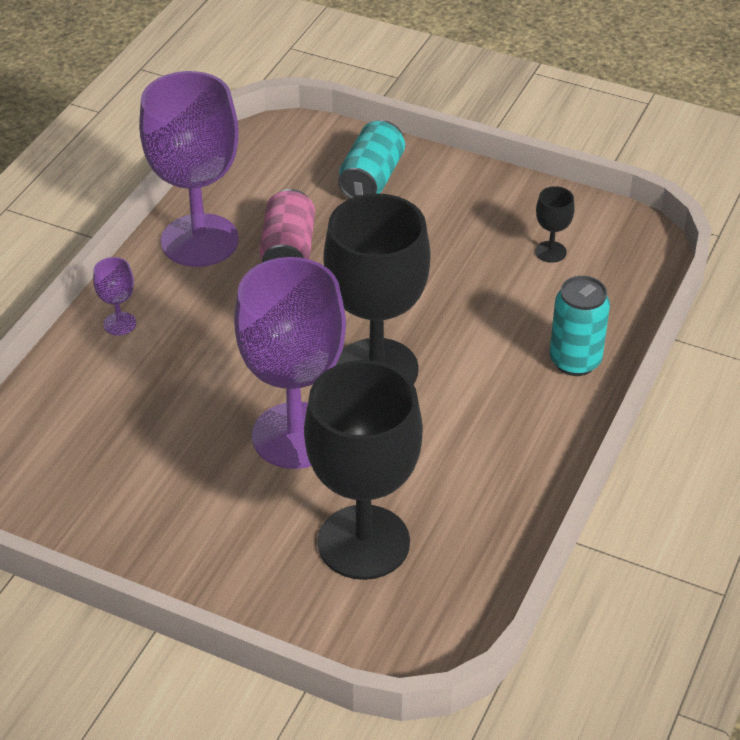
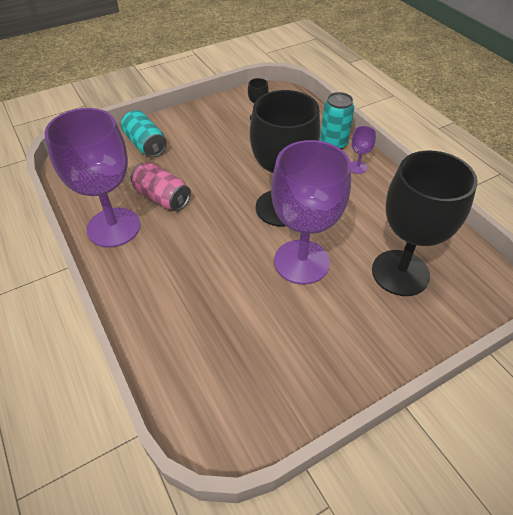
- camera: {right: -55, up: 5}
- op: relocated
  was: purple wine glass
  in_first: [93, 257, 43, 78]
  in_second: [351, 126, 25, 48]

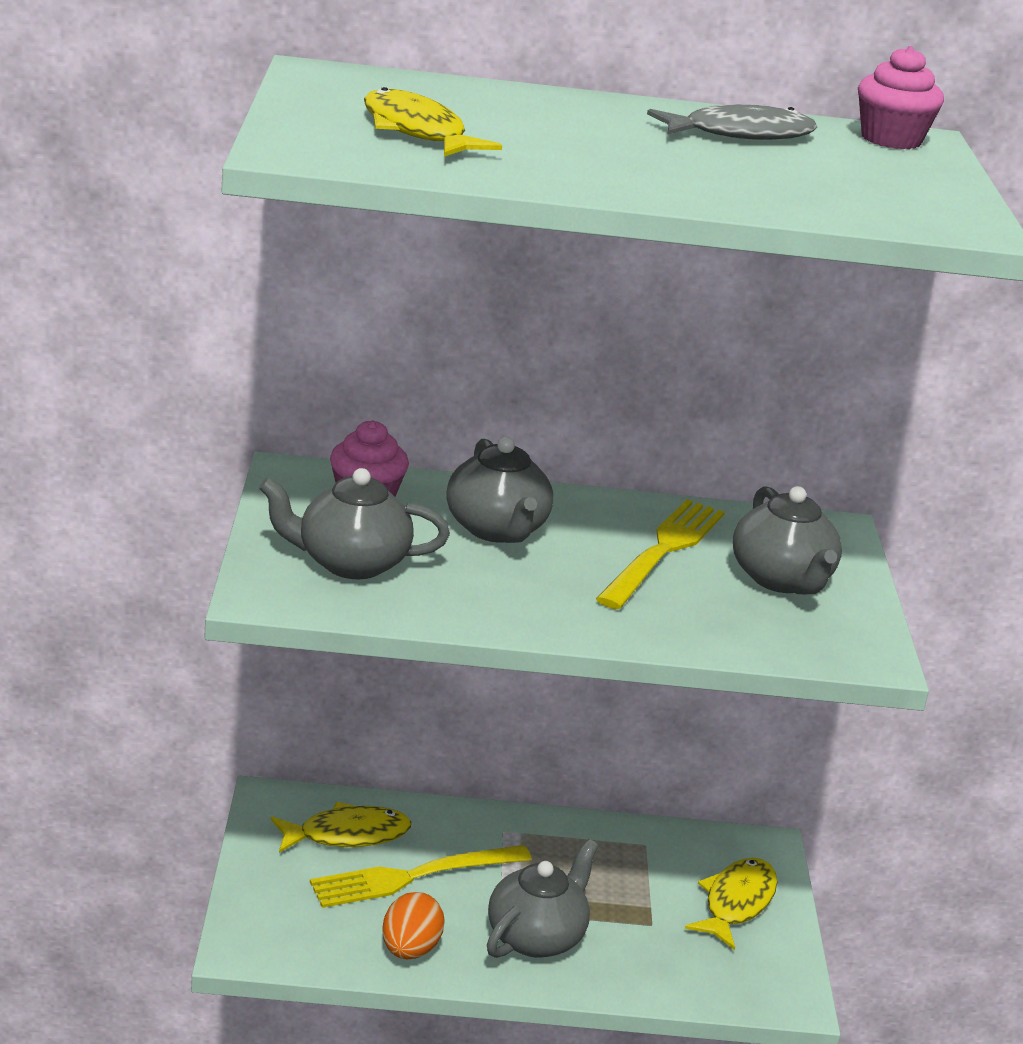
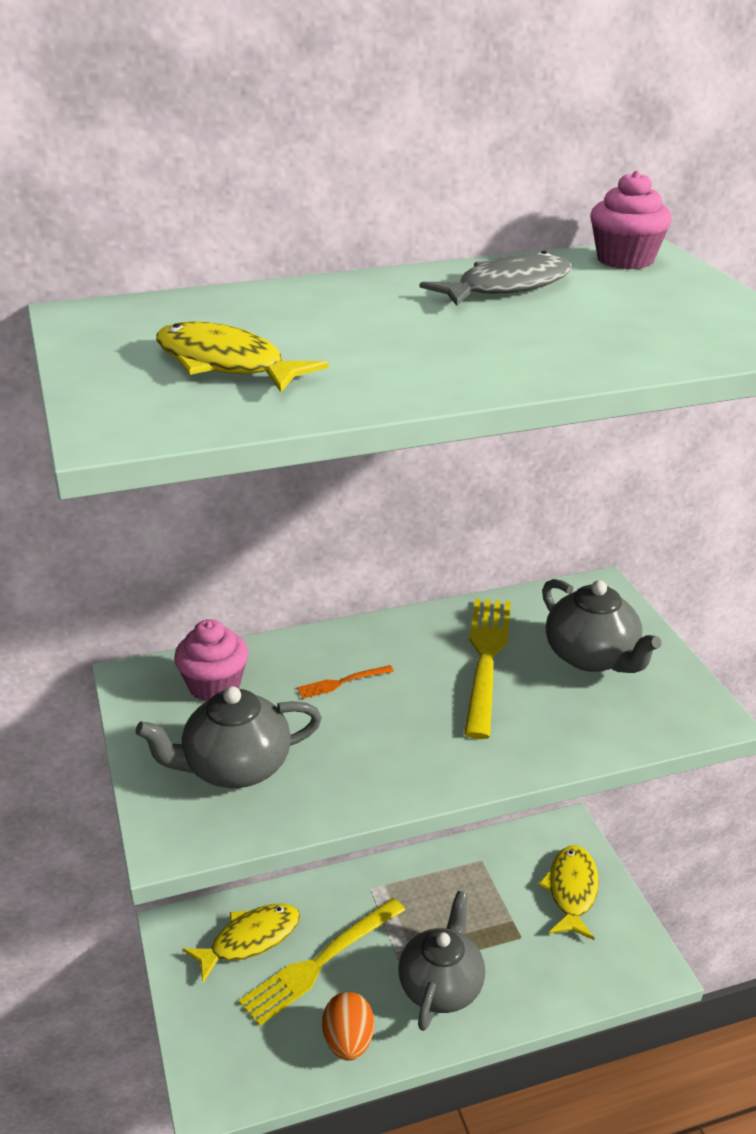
- camera: {right: -15, up: 5}
- op: exchanged
  was: grey china teapot
  now: bright orange dinner fork
  in_first: [446, 436, 107, 107]
  in_second: [297, 665, 97, 34]

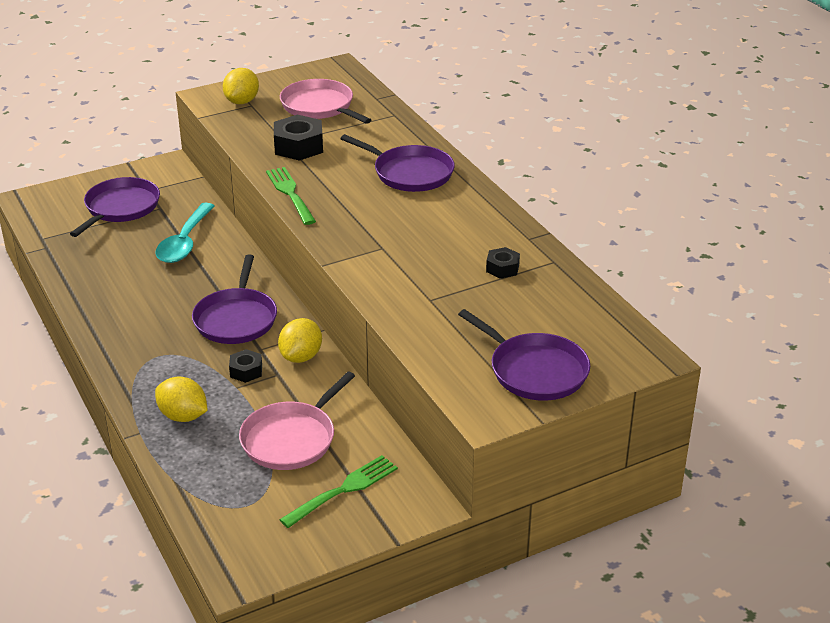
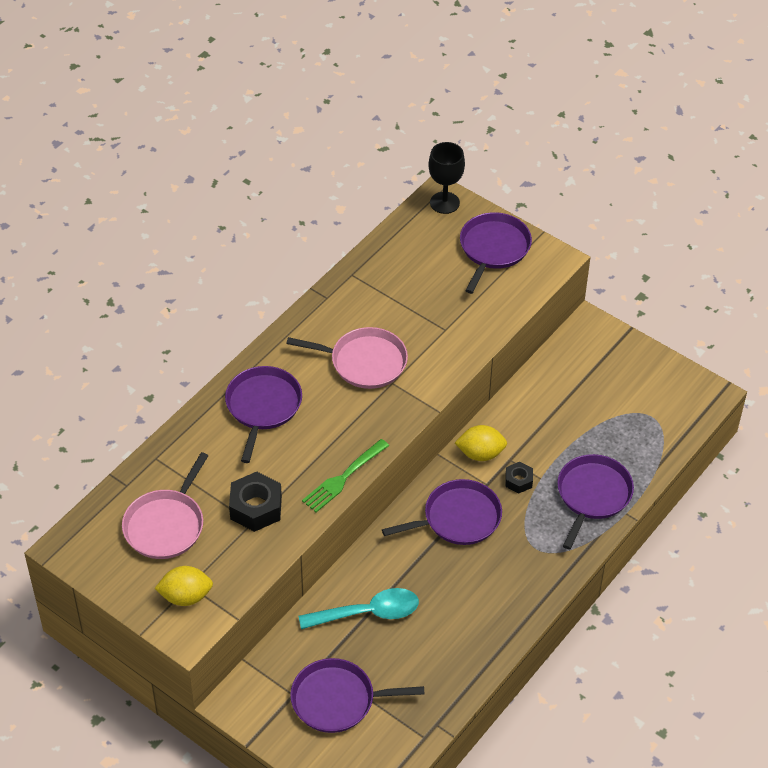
- camera: {right: -115, up: 15}
- op: exchanged
  was: yellow toy lemon
  now: purple frying pan
  in_first: [155, 377, 53, 45]
  in_second: [557, 454, 77, 95]
- op: relocated
  was: rosy frying pan
  in_first: [239, 372, 116, 98]
  in_second: [286, 327, 122, 62]
- op: missing
  was: emerald dinner fork
  in_first: [279, 455, 119, 73]
- op: missing
  was: ebony hexagon nut
  in_first: [486, 247, 34, 32]
- op: appeared
  now: ebony wine glass
  in_second: [428, 142, 37, 72]

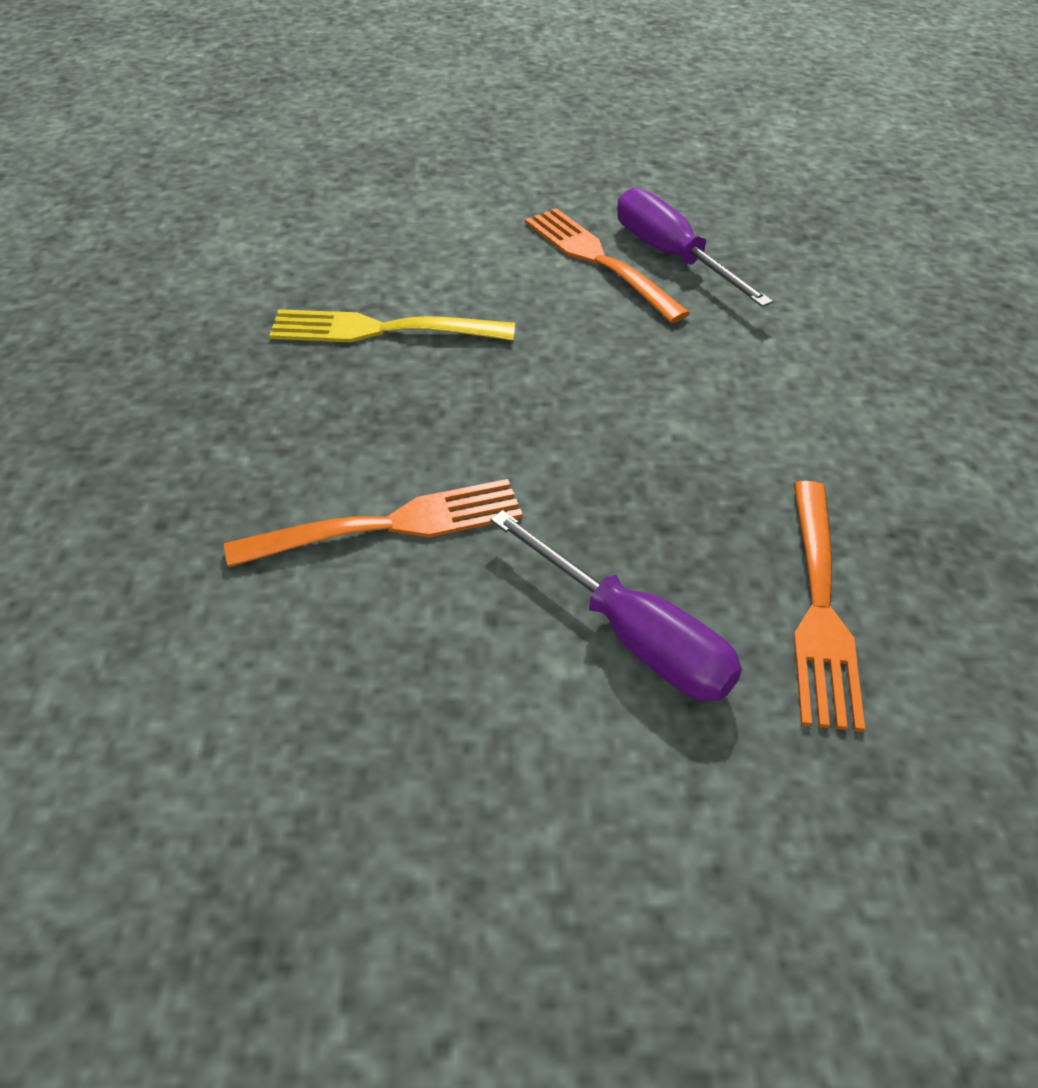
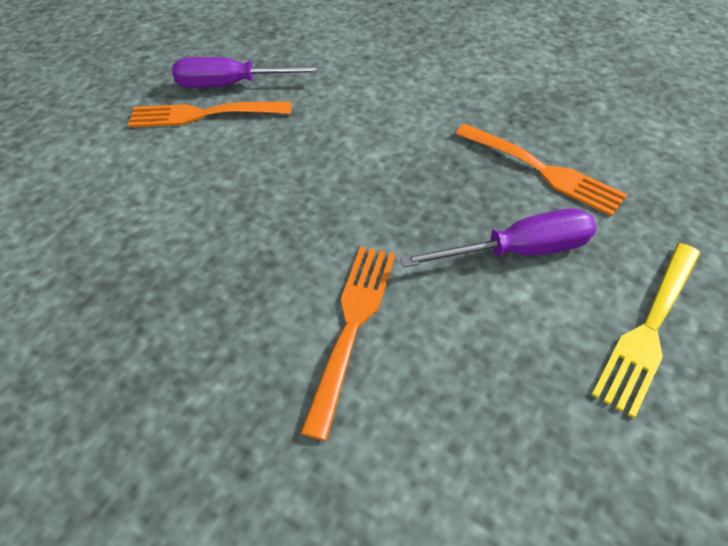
- camera: {right: -55, up: 5}
- op: relocated
  was: yellow dinner fork
  in_first: [269, 309, 246, 33]
  in_second: [591, 243, 109, 175]

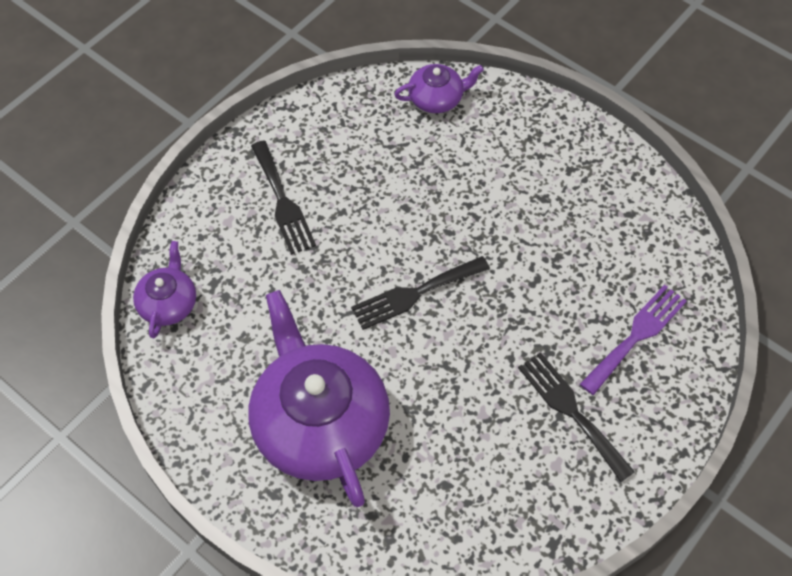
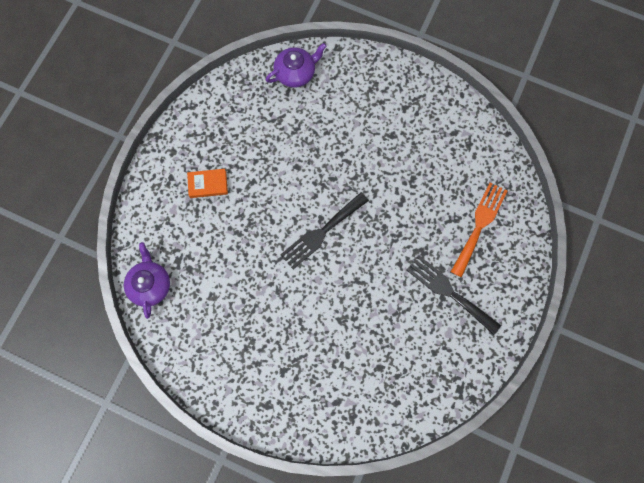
- camera: {right: -15, up: 15}
- op: missing
  was: purple china teapot
  in_first: [249, 290, 141, 217]
- op: exchanged
  was: ebony dinner fork
  now: bright orange hardcover
  in_first: [251, 141, 65, 114]
  in_second: [187, 169, 41, 29]
- op: colour
  was: purple dinner fork
  now: bright orange dinner fork
  in_first: [580, 285, 107, 110]
  in_second: [451, 182, 56, 95]

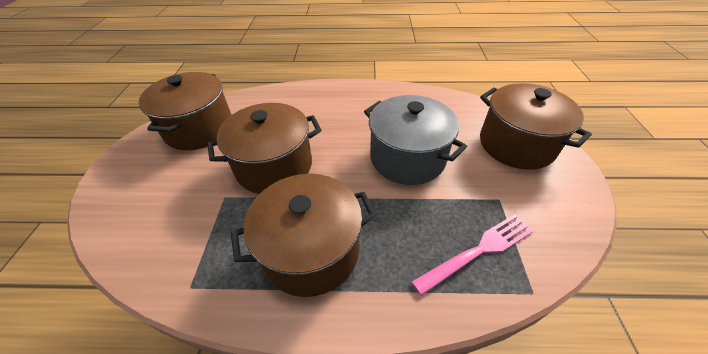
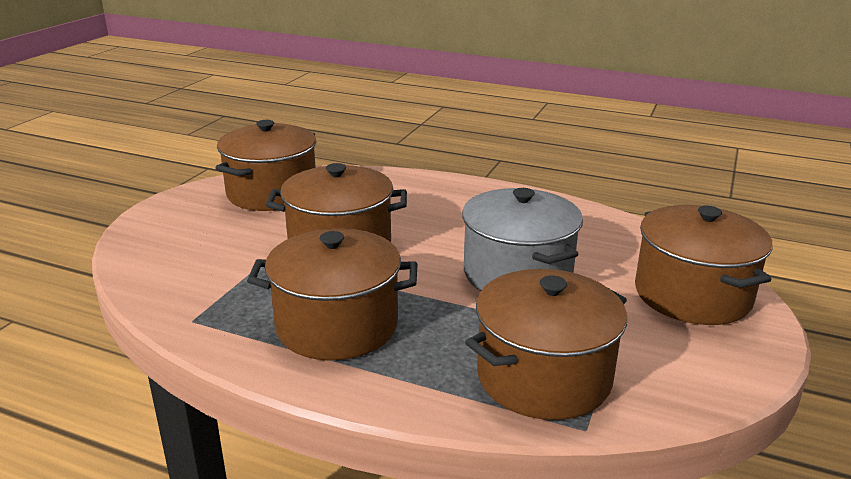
- camera: {right: 20, up: -20}
- op: exchanged
  was: rosy dinner fork
  now: dark brown pot
  in_first: [412, 214, 121, 82]
  in_second: [465, 269, 162, 151]

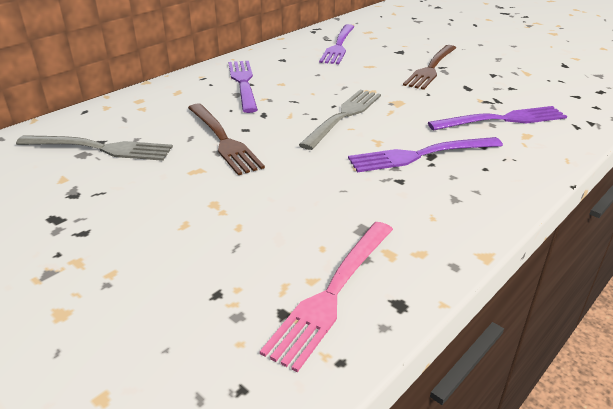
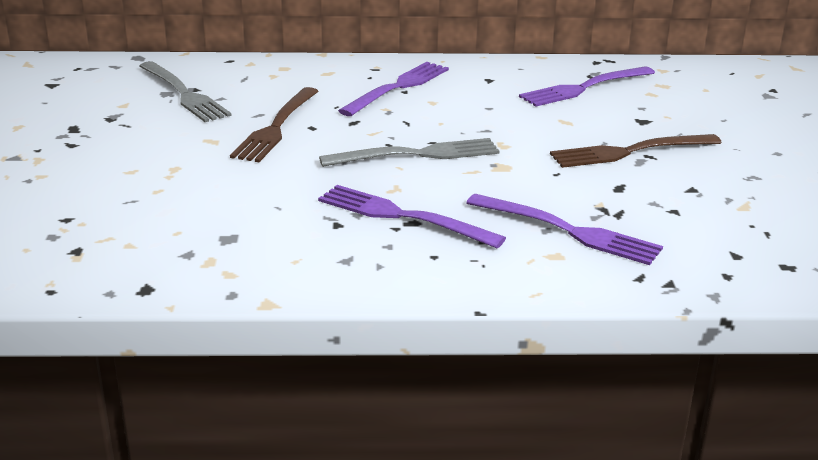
- camera: {right: 45, up: -5}
- op: missing
  was: rosy dinner fork
  in_first: [260, 222, 133, 151]

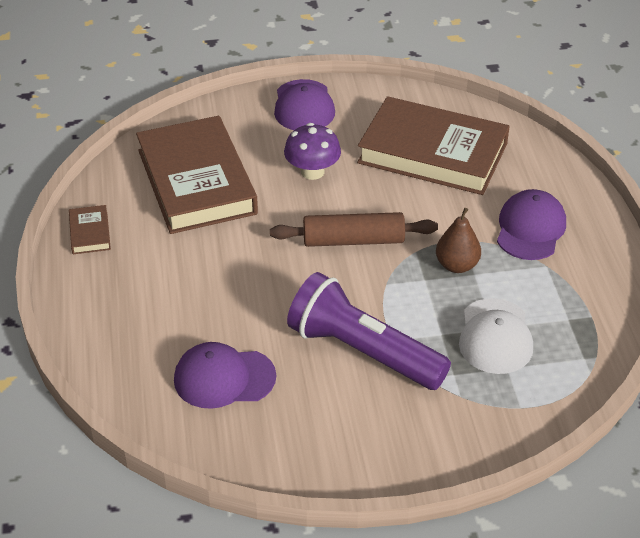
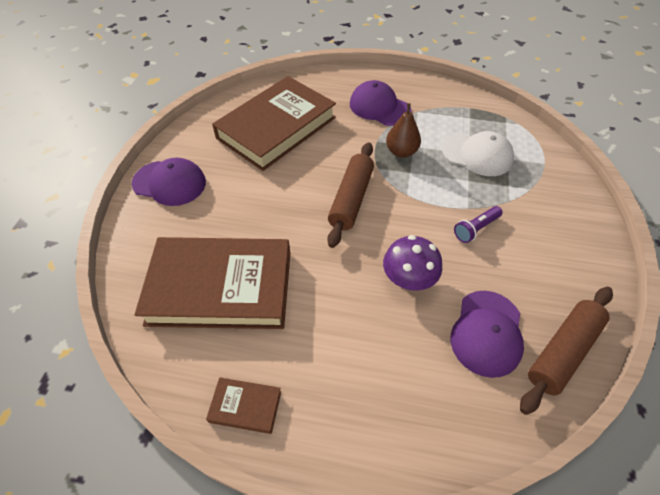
- camera: {right: -70, up: 10}
- op: relocated
  was: purple toadstool
  in_first: [284, 123, 57, 57]
  in_second: [383, 235, 59, 56]
- op: size
  was: purple torch
  in_first: [287, 272, 164, 118]
  in_second: [454, 206, 49, 37]
  ratio: 0.42
- op: appeared
  now: dark brown pastry roller
  in_second: [520, 287, 93, 128]

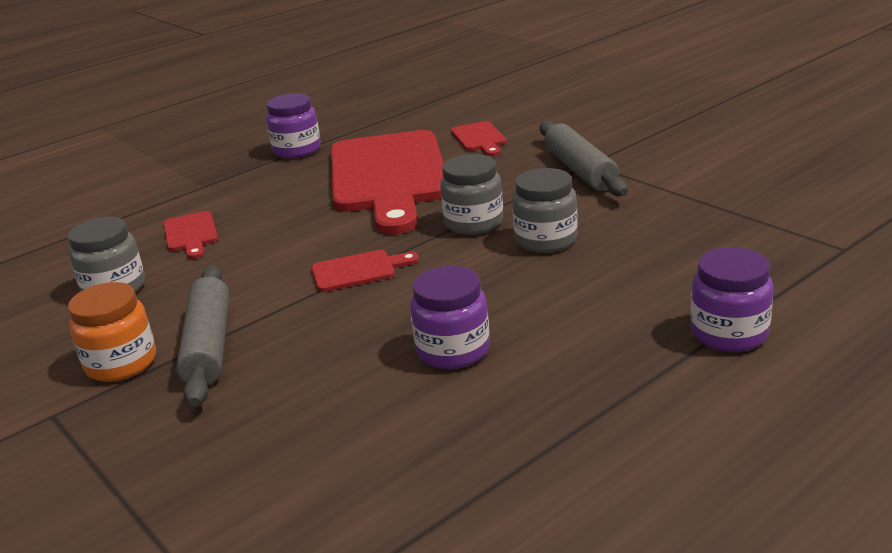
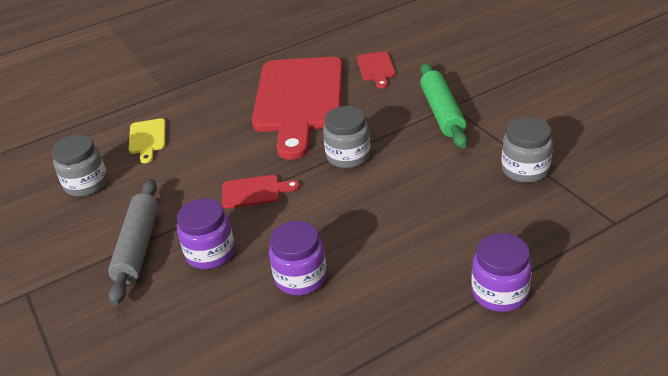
- camera: {right: 10, up: 10}
- op: missing
  was: bright orange jar
  in_first: [68, 282, 88, 100]
- op: colour
  was: scarlet cutting board
  now: yellow cutting board
  in_first: [163, 211, 55, 48]
  in_second: [129, 118, 37, 45]
- op: relocated
  was: purple jar
  in_first: [266, 93, 55, 65]
  in_second: [177, 198, 58, 71]
- op: relocated
  was: grey jar
  in_first: [512, 168, 66, 85]
  in_second: [501, 117, 52, 66]
- op: colour
  was: grey pastry roller
  now: emerald pastry roller
  in_first: [540, 121, 88, 75]
  in_second: [420, 63, 48, 85]

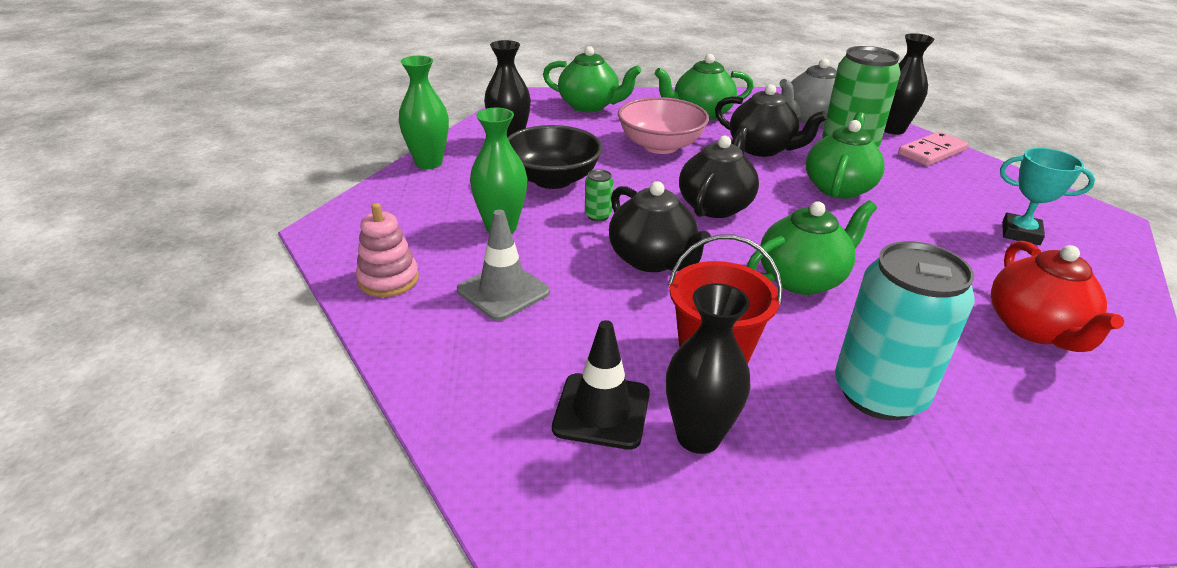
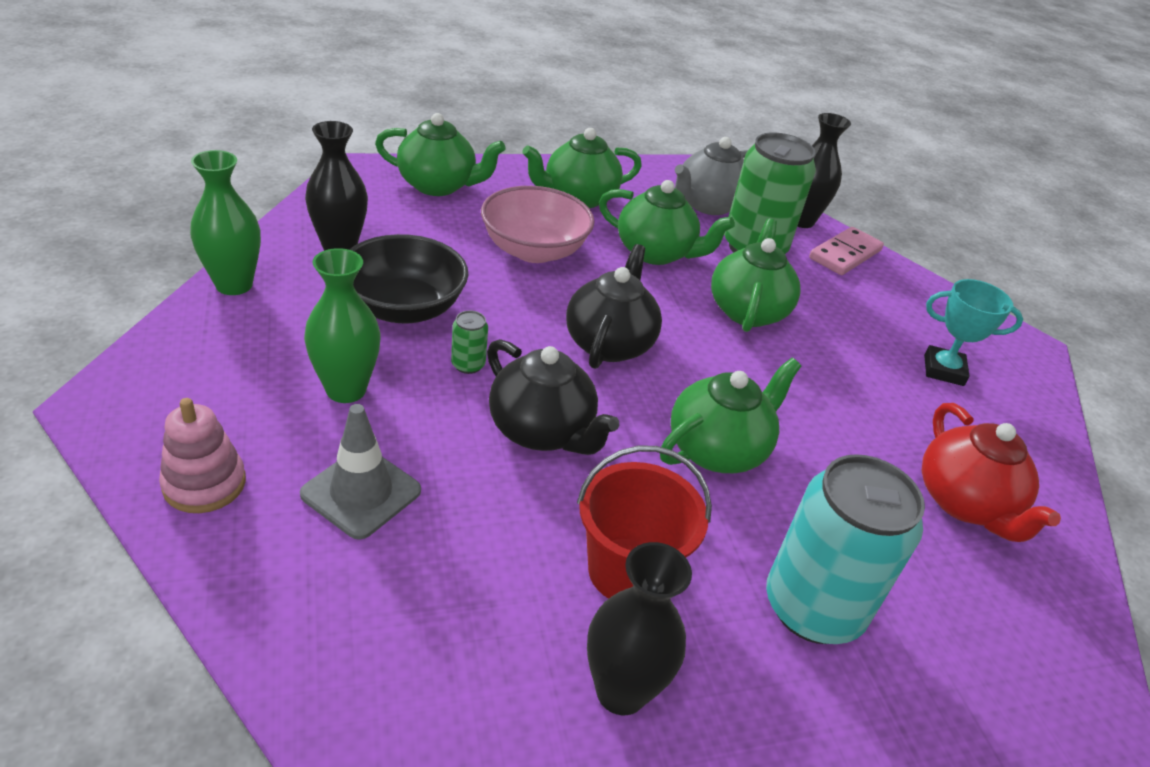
- camera: {right: -15, up: 5}
- op: missing
  was: ebony traffic cone
  in_first: [552, 320, 98, 130]
- op: colour
  was: ebony china teapot
  now: emerald china teapot
  in_first: [715, 84, 113, 73]
  in_second: [599, 180, 136, 85]

